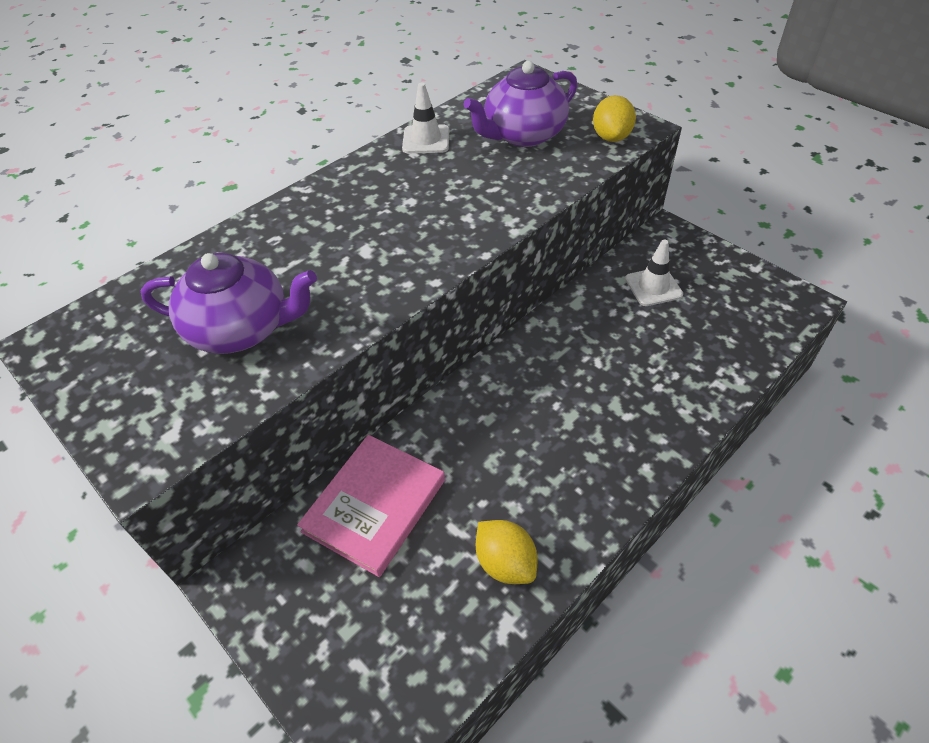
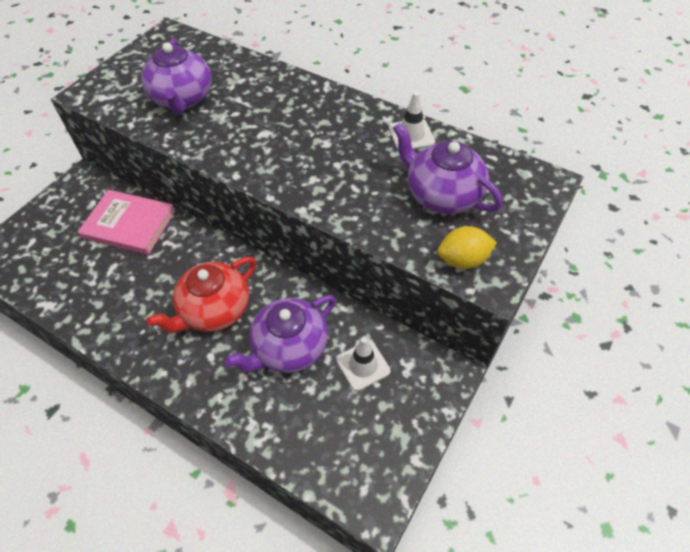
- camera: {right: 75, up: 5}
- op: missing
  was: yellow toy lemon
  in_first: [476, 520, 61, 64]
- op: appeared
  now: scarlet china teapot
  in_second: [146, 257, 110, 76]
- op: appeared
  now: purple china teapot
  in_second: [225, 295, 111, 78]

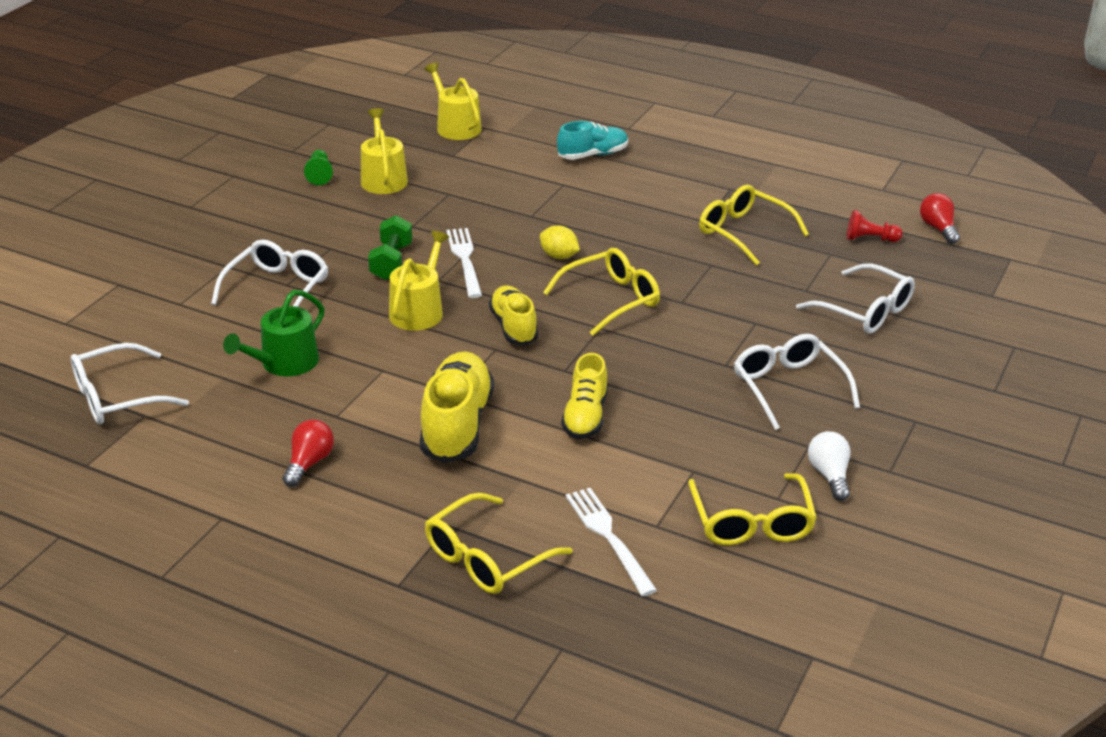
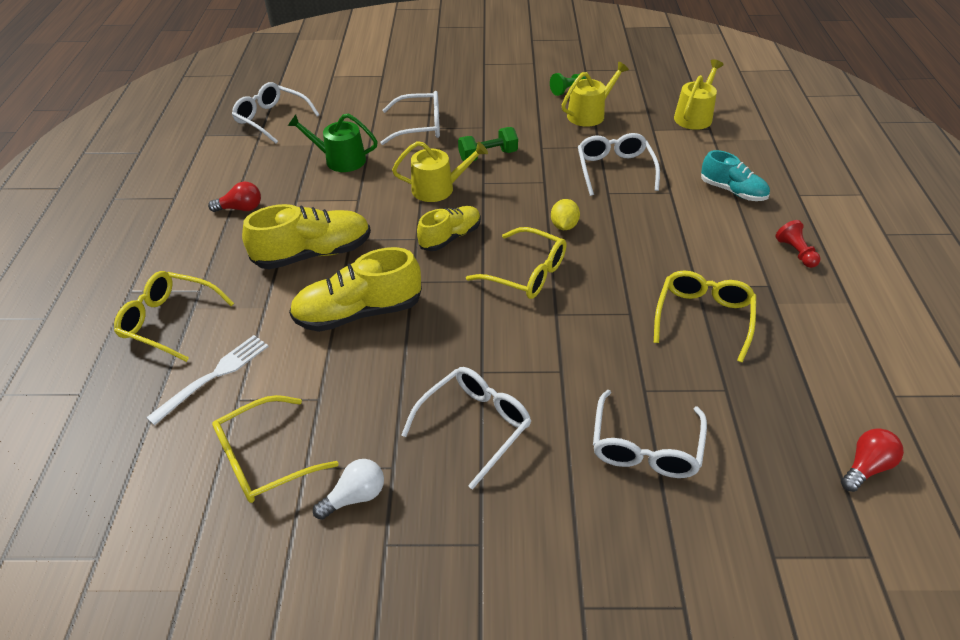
- camera: {right: 65, up: 10}
- op: missing
  was: white dinner fork
  in_first: [447, 228, 35, 70]
- op: size
  was: yellow sneaker
  in_first: [561, 353, 47, 86]
  in_second: [289, 247, 133, 85]
  ratio: 1.57
- op: relocated
  was: scarlet game pawn
  in_first: [847, 210, 56, 32]
  in_second: [776, 220, 44, 48]
- op: appeared
  now: white spectacles
  in_second: [578, 133, 82, 63]

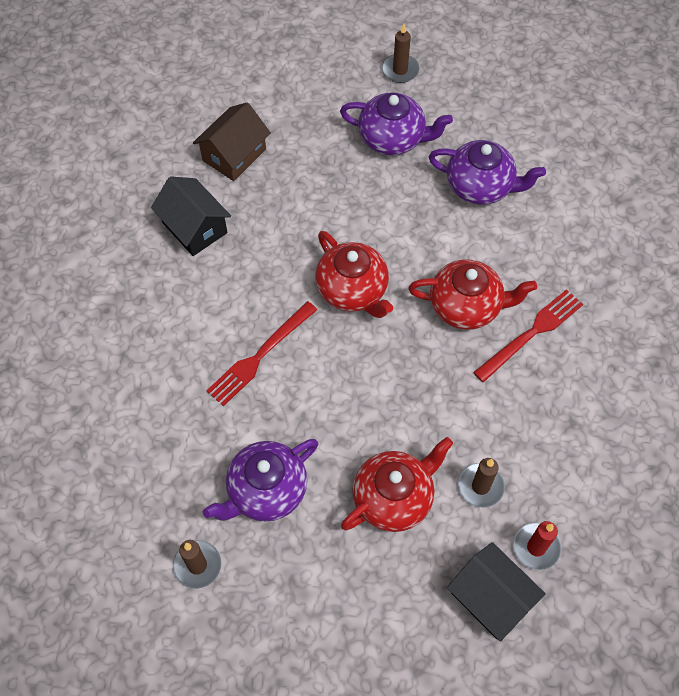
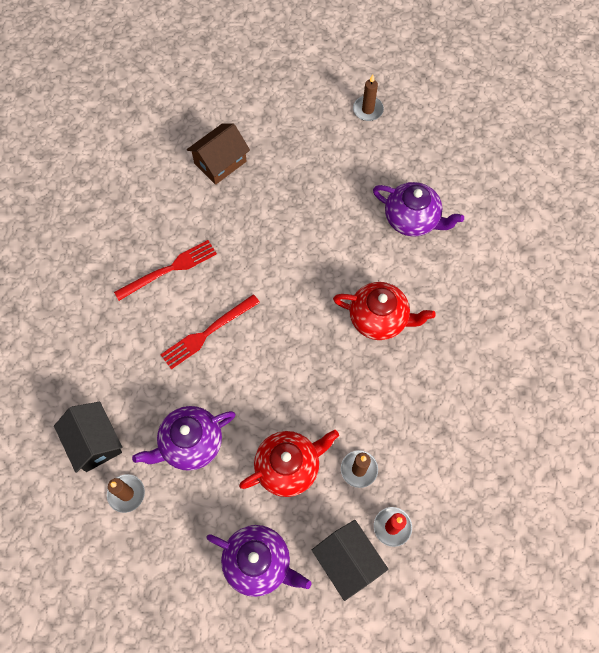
- camera: {right: 10, up: 5}
- op: relocated
  was: ebony toy house
  in_first: [151, 176, 80, 80]
  in_second: [54, 402, 68, 71]
- op: missing
  was: scarlet china teapot
  in_first: [315, 231, 78, 87]
- op: relocated
  was: purple china teapot
  in_first: [340, 92, 113, 63]
  in_second: [206, 525, 105, 72]
- op: relocated
  was: scarlet dinner fork
  in_first: [473, 289, 110, 94]
  in_second: [114, 240, 103, 61]

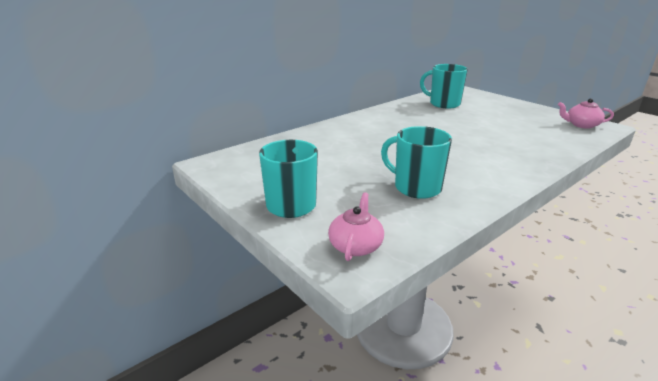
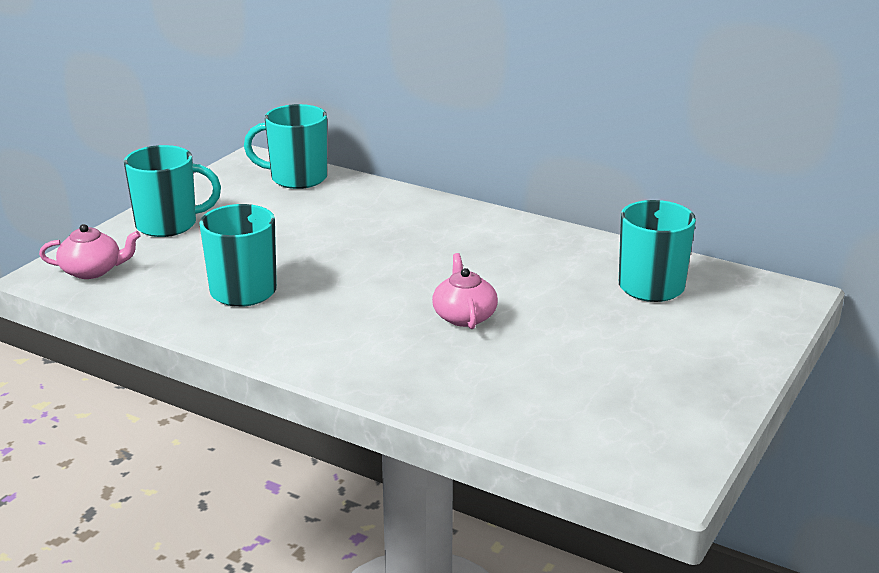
- camera: {right: 70, up: 0}
- op: relocated
  was: rosy china teapot
  in_first: [558, 98, 56, 31]
  in_second: [432, 253, 66, 76]
- op: appeared
  now: teal tea mug
  in_second: [244, 104, 83, 85]

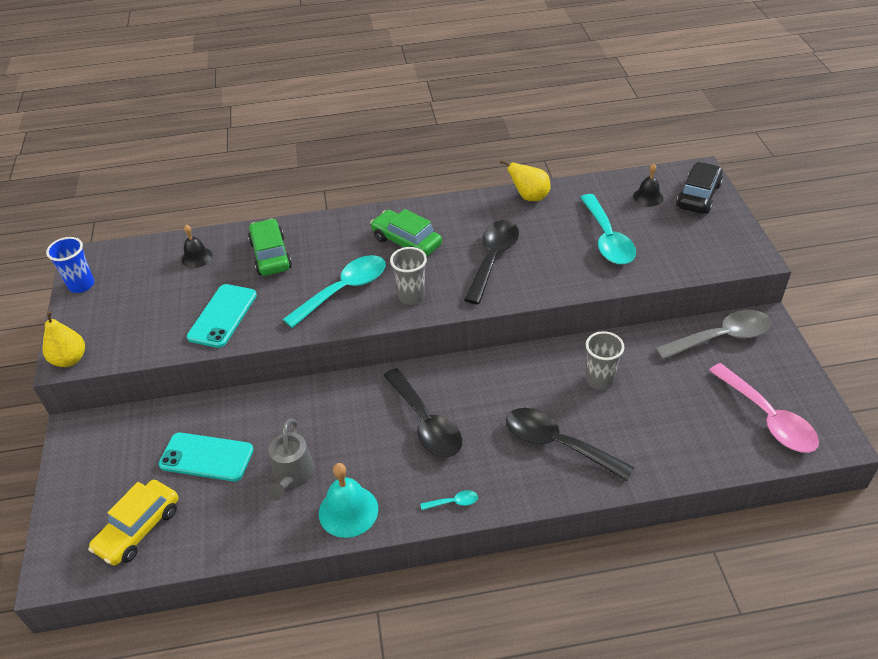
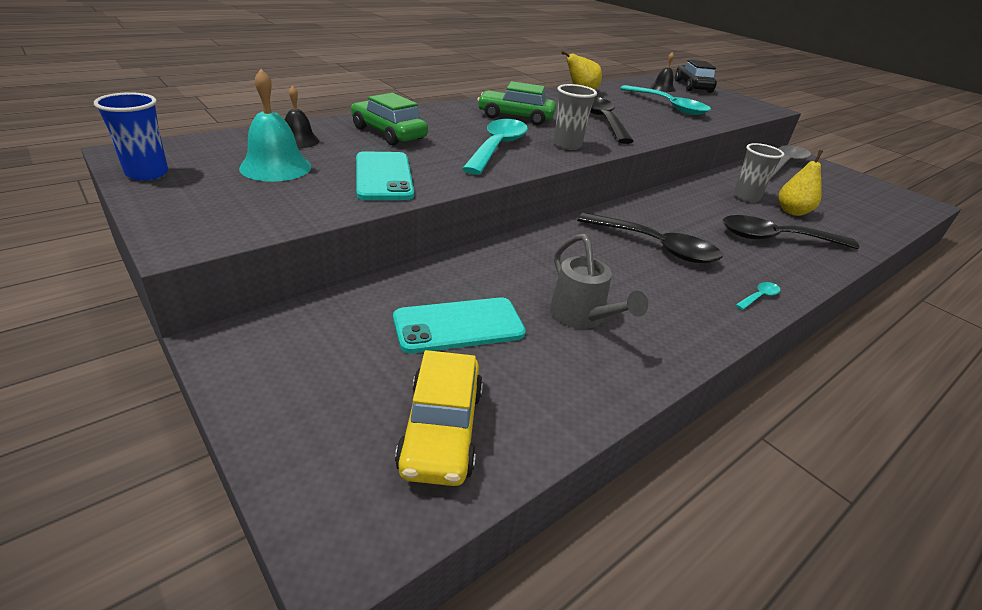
- camera: {right: -35, up: -10}
- op: relocated
  was: yellow pear fruit
  in_first: [42, 311, 43, 56]
  in_second: [779, 150, 44, 66]
- op: relocated
  was: teal school bell
  in_first: [319, 463, 59, 75]
  in_second: [239, 69, 72, 113]
- op: missing
  was: rosy tablespoon
  in_first: [709, 363, 110, 90]

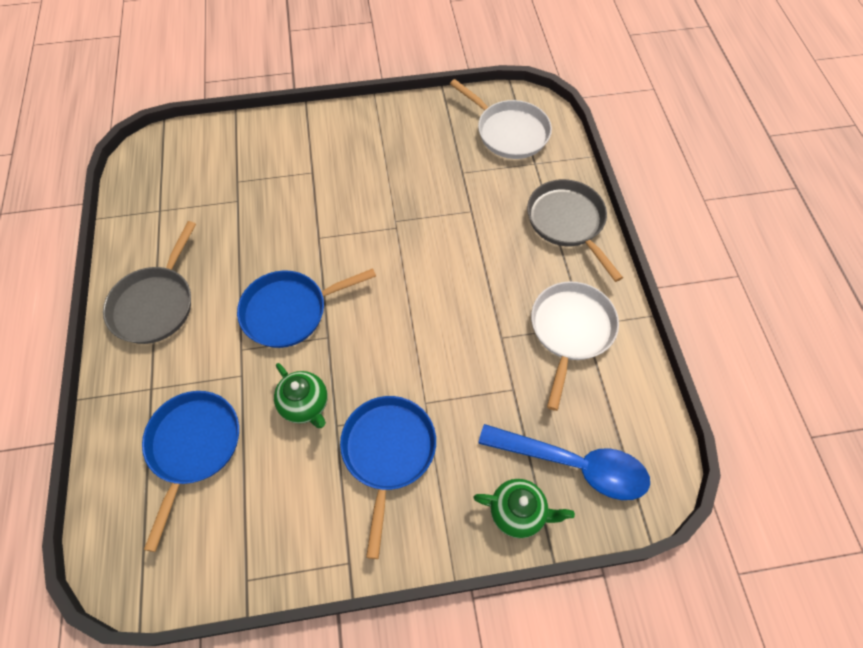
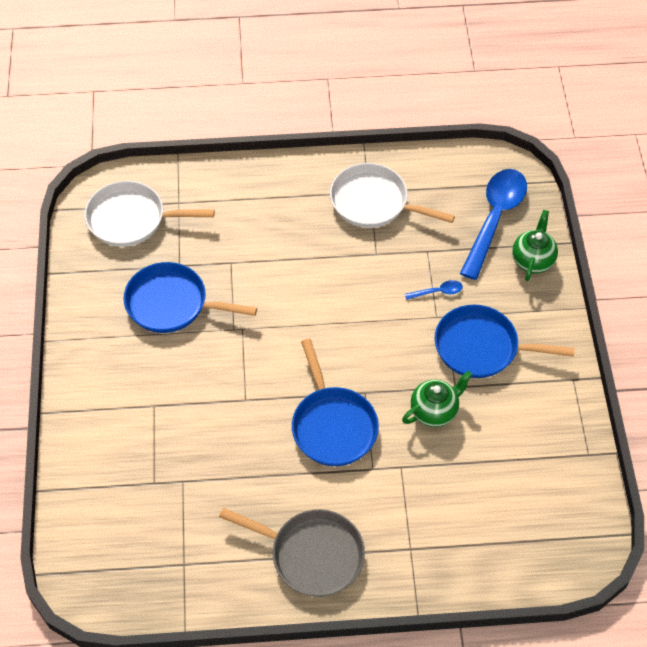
- camera: {right: -85, up: -5}
- op: relocated
  was: royal blue frying pan
  in_first: [142, 391, 97, 161]
  in_second: [124, 262, 133, 71]
- op: spun
  was: white frying pan
  in_first: [450, 79, 102, 80]
  in_second: [84, 181, 131, 66]
  clockwise: -135
- op: missing
  was: grey frying pan
  in_first: [527, 179, 96, 103]
- op: appeared
  now: royal blue tablespoon
  in_second: [405, 280, 58, 20]

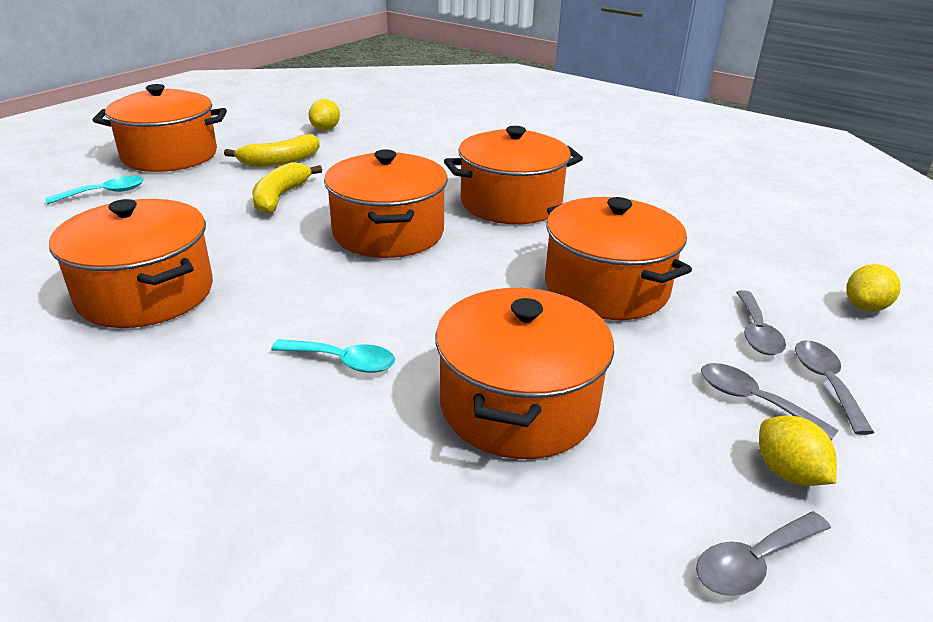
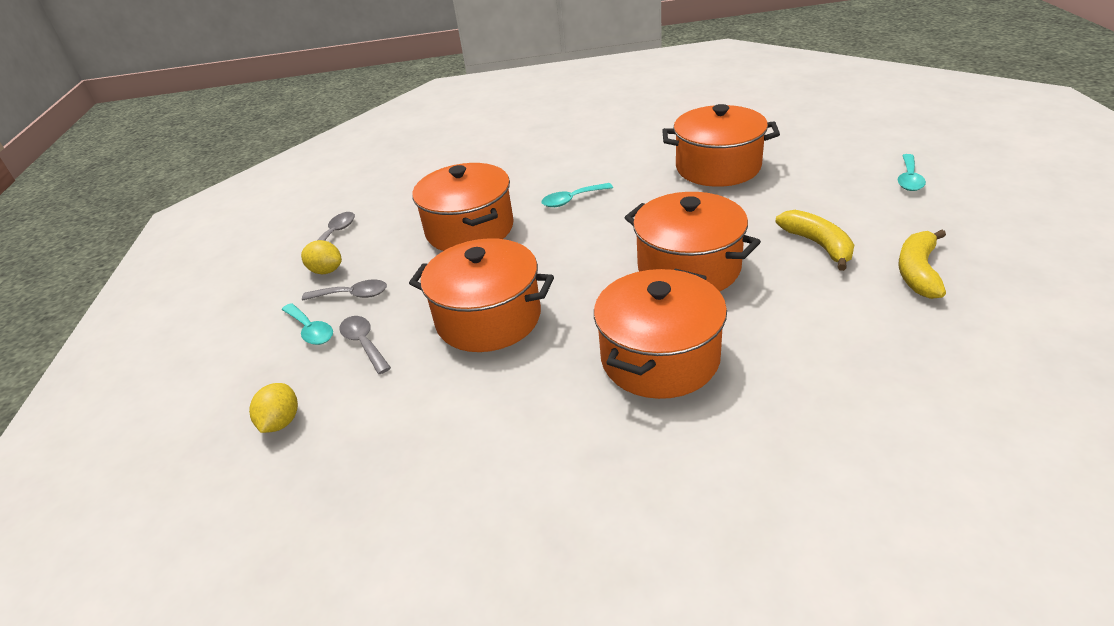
- camera: {right: 145, up: 5}
- op: missing
  was: bright orange pot
  in_first: [93, 84, 134, 88]
- op: missing
  was: yellow toy lemon
  in_first: [309, 99, 31, 31]
- op: colour
  was: grey tablespoon
  now: teal tablespoon
  in_first: [795, 340, 79, 95]
  in_second: [282, 303, 51, 42]

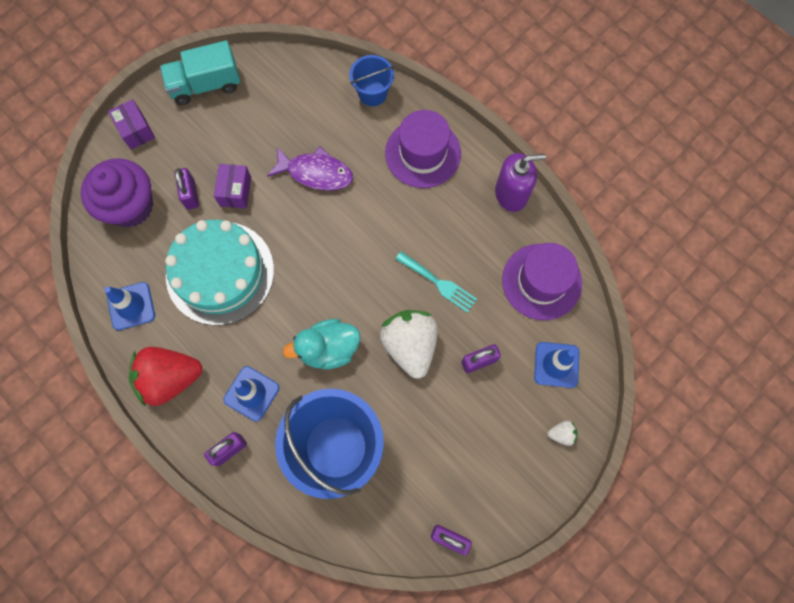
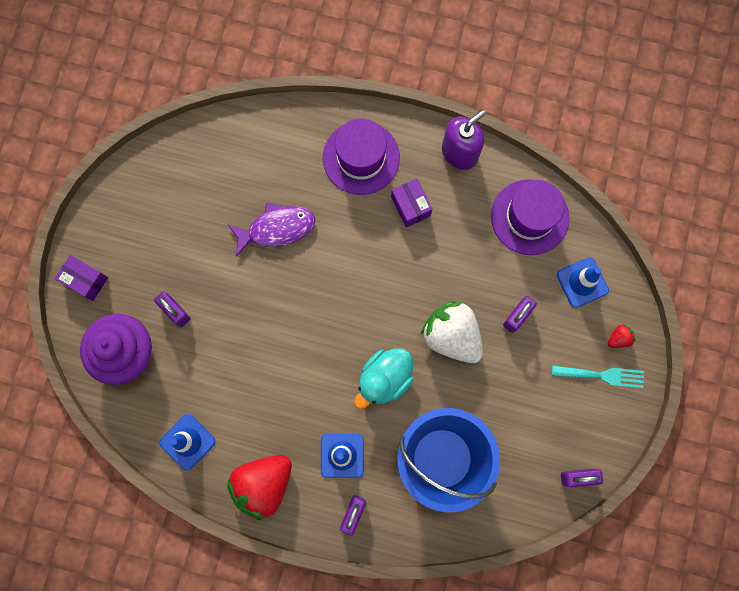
- camera: {right: -30, up: 5}
- op: missing
  was: teal toy truck
  in_first: [160, 40, 80, 65]
- op: missing
  was: teal gateau
  in_first: [165, 220, 109, 105]
- op: relocated
  was: purple parcel
  in_first: [214, 164, 37, 44]
  in_second: [391, 178, 41, 49]
- op: missing
  was: royal blue bucket
  in_first: [349, 55, 45, 51]
- op: relocated
  was: teal dinner fork
  in_first: [395, 251, 82, 62]
  in_second: [552, 365, 92, 23]
- op: colour
  was: white berry
  now: scarlet berry
  in_first: [548, 421, 30, 25]
  in_second: [608, 325, 28, 23]

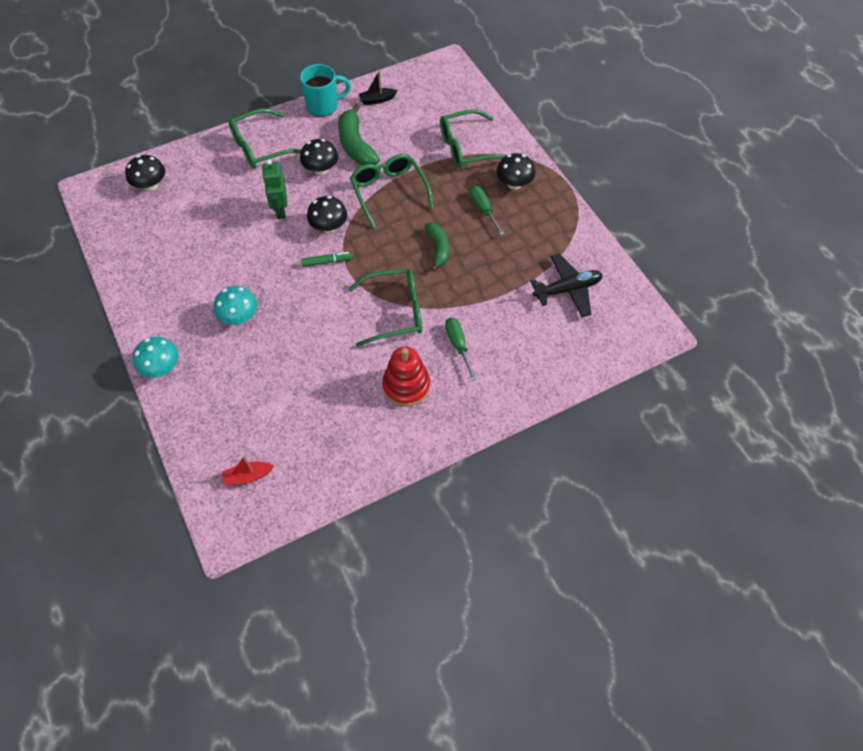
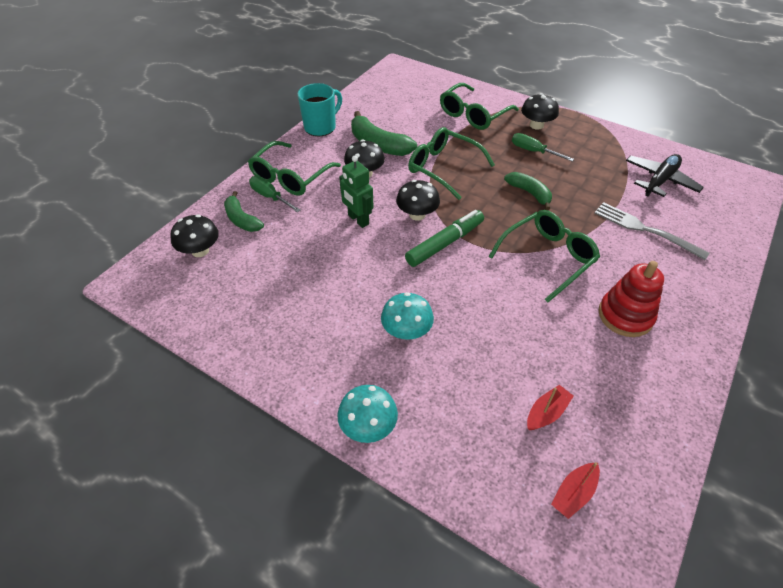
- camera: {right: -30, up: -10}
- op: size
  was: emerald marker pen
  in_first: [301, 252, 52, 15]
  in_second: [405, 210, 79, 57]
  ratio: 1.71
- op: missing
  was: ebony sailboat
  in_first: [359, 70, 38, 35]
- op: relocated
  was: emerald flat screwdriver
  in_first: [445, 318, 31, 63]
  in_second: [249, 176, 52, 37]
- op: appeared
  now: emerald banana fruit
  in_second: [224, 191, 40, 41]
- op: appeared
  now: scarlet sailboat
  in_second: [527, 385, 47, 45]
- op: appeared
  now: grey dinner fork
  in_second: [594, 202, 116, 58]

